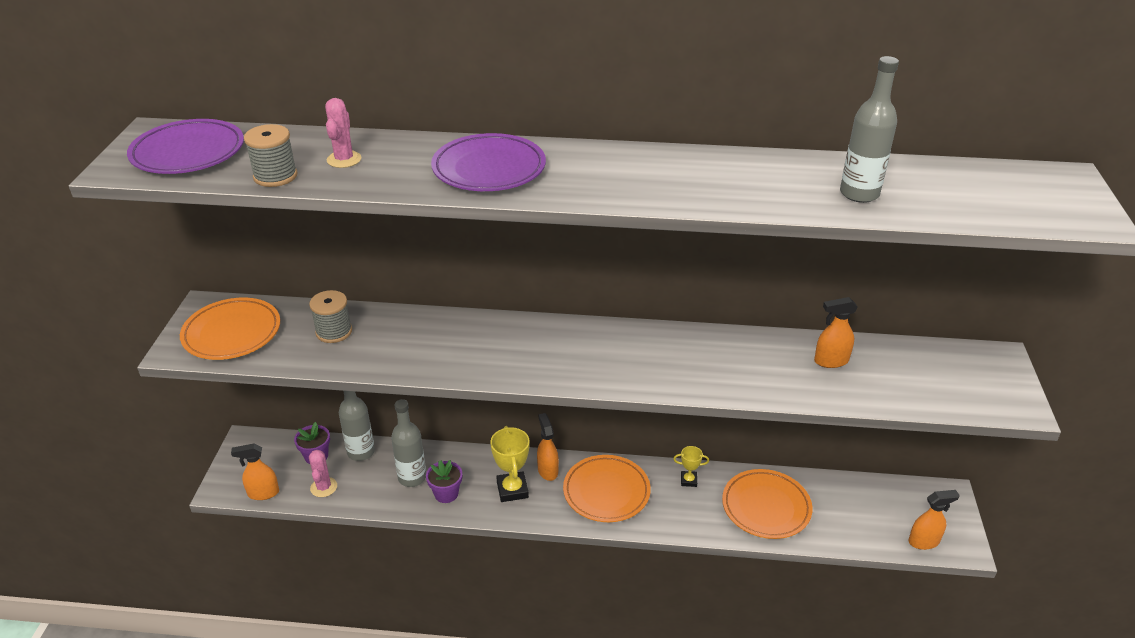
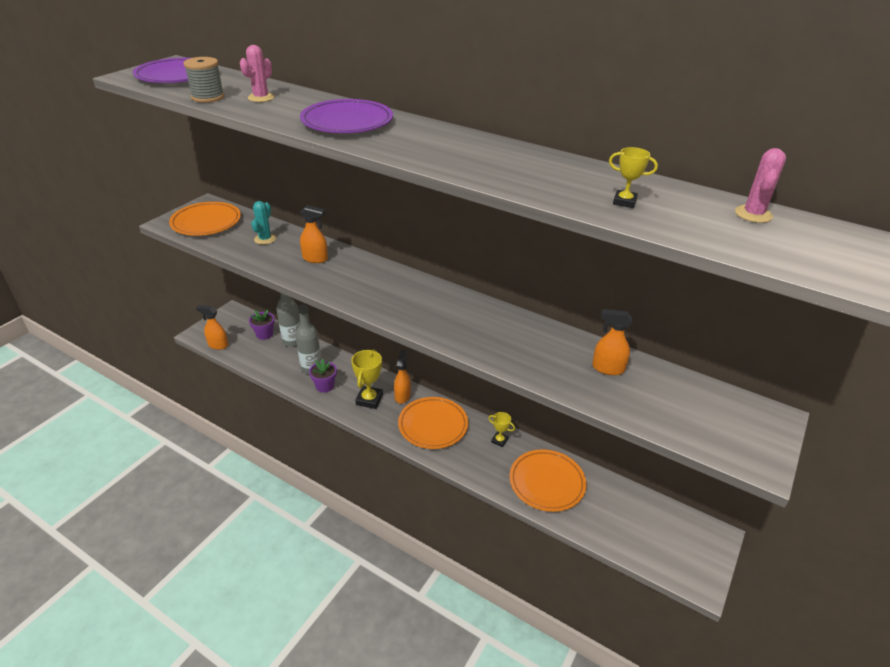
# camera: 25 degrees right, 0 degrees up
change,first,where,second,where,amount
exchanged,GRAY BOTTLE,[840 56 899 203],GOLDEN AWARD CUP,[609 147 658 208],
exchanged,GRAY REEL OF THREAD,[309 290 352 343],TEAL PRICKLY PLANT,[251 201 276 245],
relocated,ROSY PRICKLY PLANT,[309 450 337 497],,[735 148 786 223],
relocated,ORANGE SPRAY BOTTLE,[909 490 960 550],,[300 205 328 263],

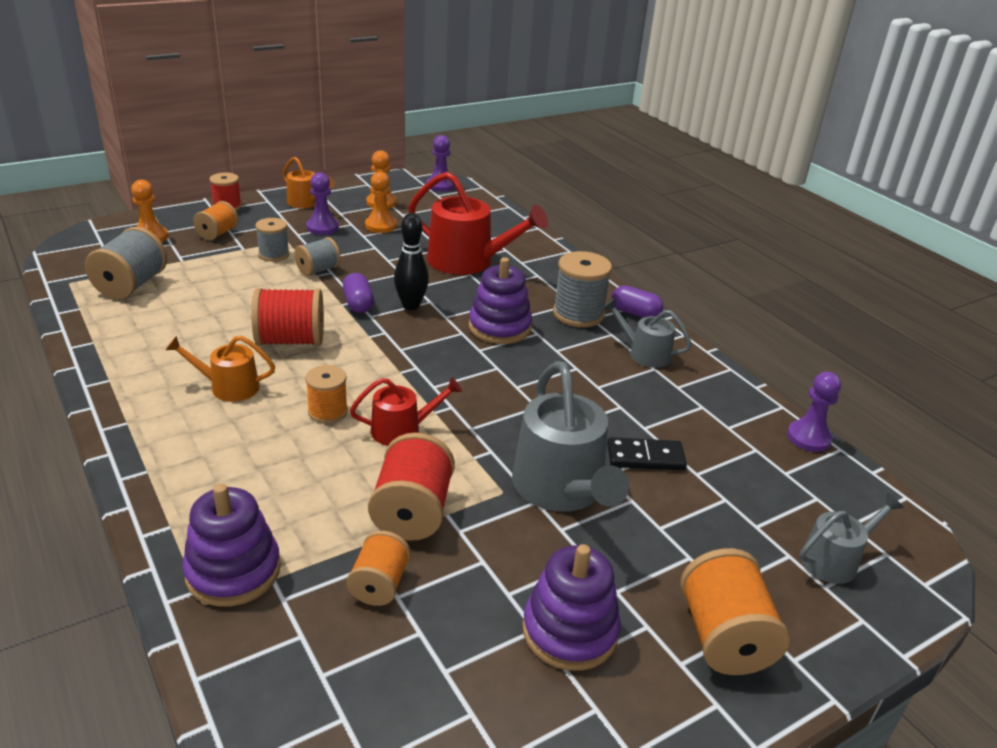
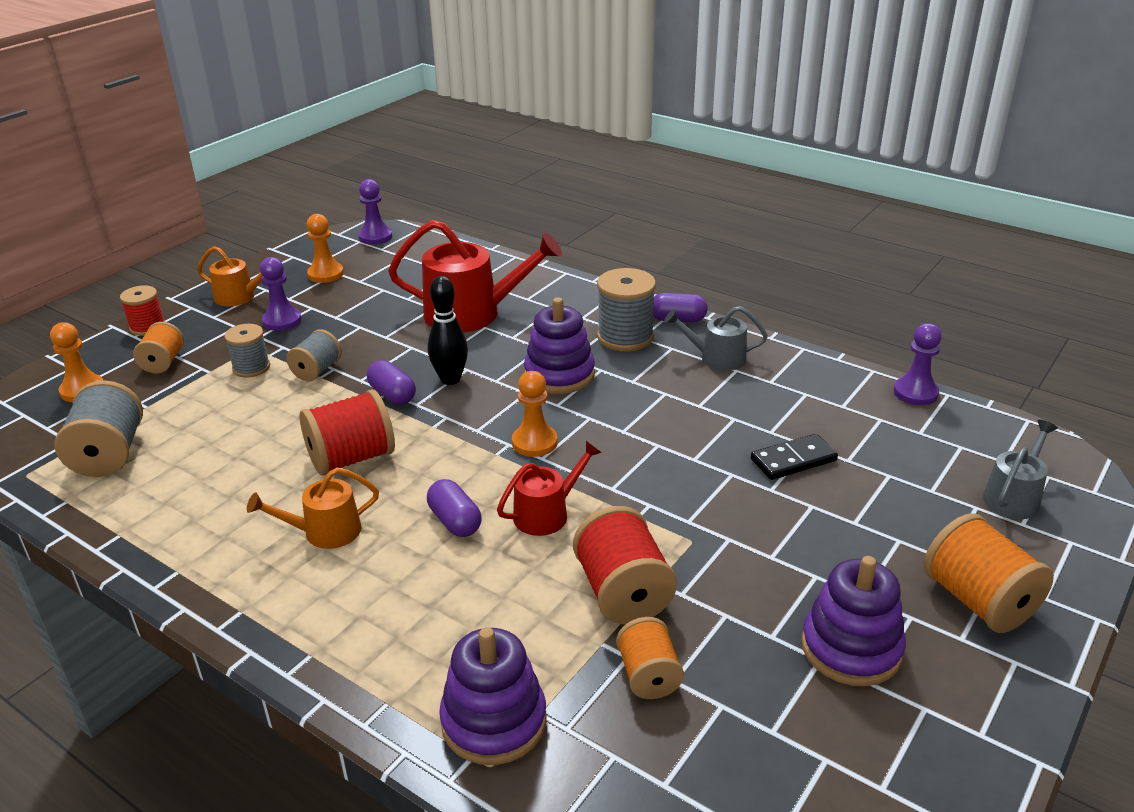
# camera: 20 degrees left, 0 degrees up
change,first,where,second,where,amount
relocated,ORANGE PAWN,[365 171 397 233],,[512 371 557 457],
missing,GRAY WATERING POT,[512 361 629 512],,,
exchanged,ORANGE REEL OF THREAD,[305 365 348 423],PURPLE CAPSULE,[427 479 482 537],

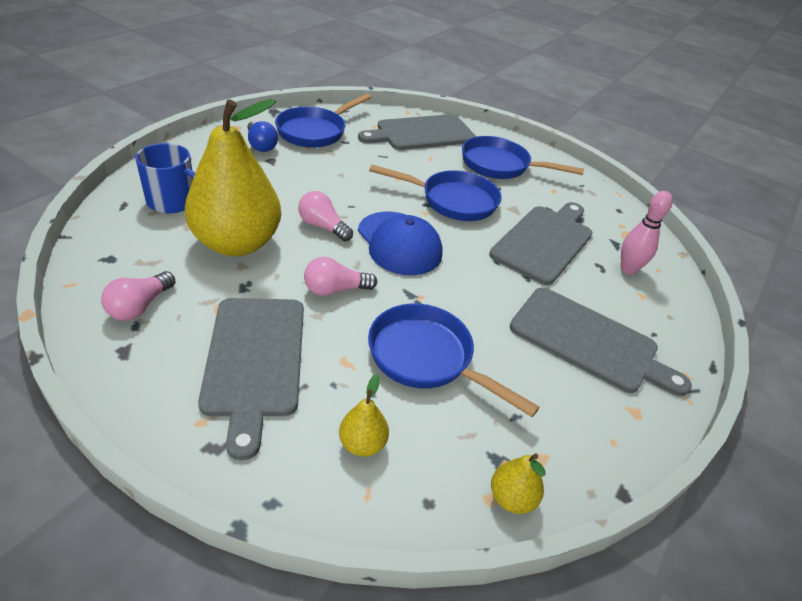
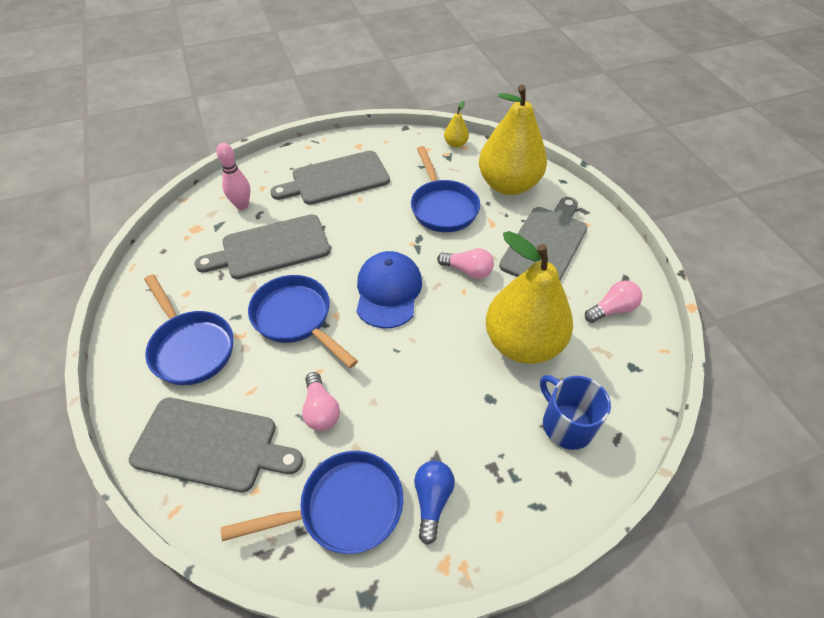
# camera: 140 degrees left, 10 degrees up
change,first,where,second,where,amount
relocated,ROSY BULB,[298 191 353 241],,[302 372 340 431],
spun,GRAY BREAD BOARD,[510 287 692 396],,[270 151 390 205],90 degrees counterclockwise
size,GOLDEN TOY PEAR,[339 374 389 456],,[479 85 547 195],x2.46

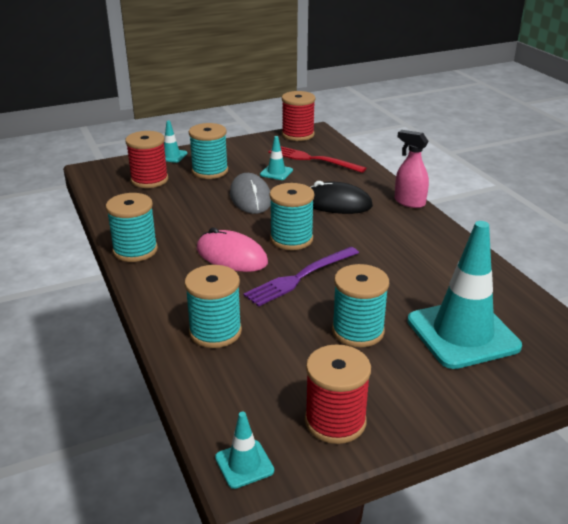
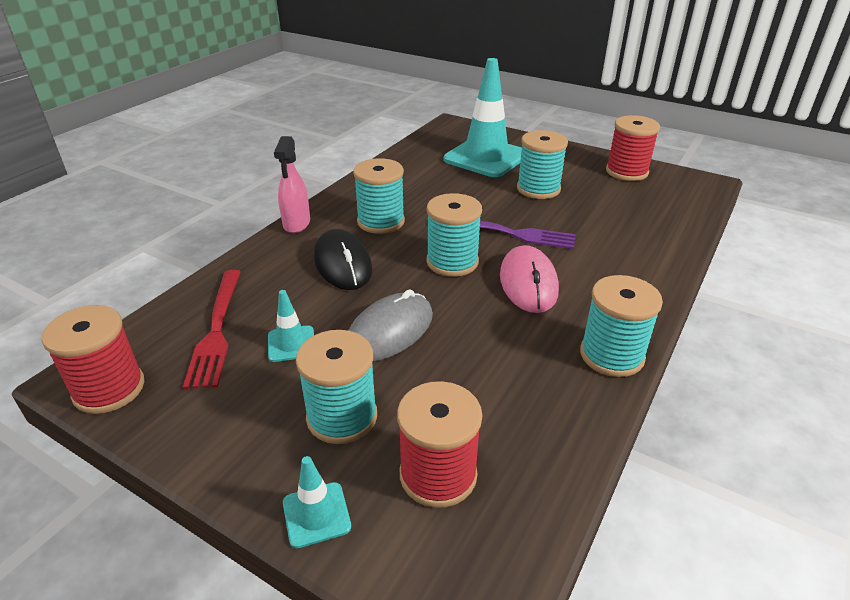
# camera: 125 degrees left, 5 degrees up
change,first,where,second,where,amount
relocated,TEAL REEL OF THREAD,[185 265 242 348],,[353 158 405 234],
missing,TEAL SAFETY CONE,[215 412 274 489],,,

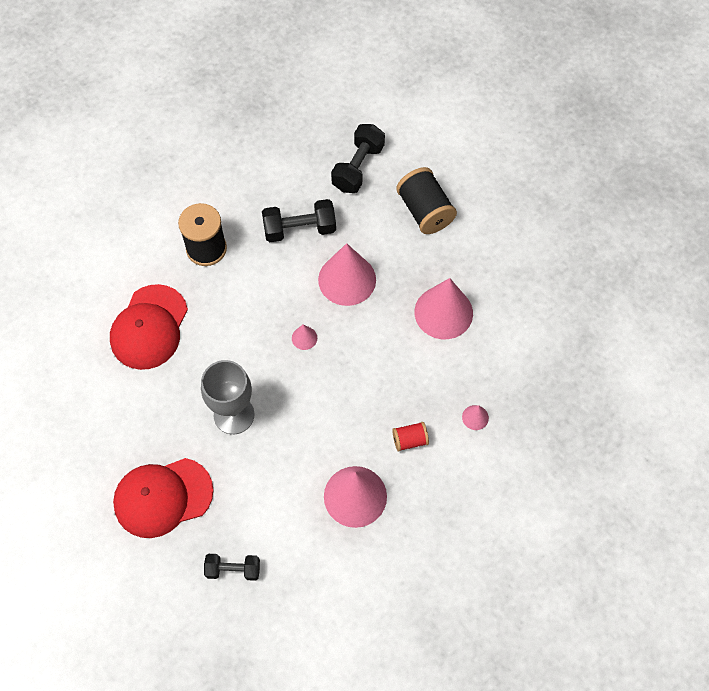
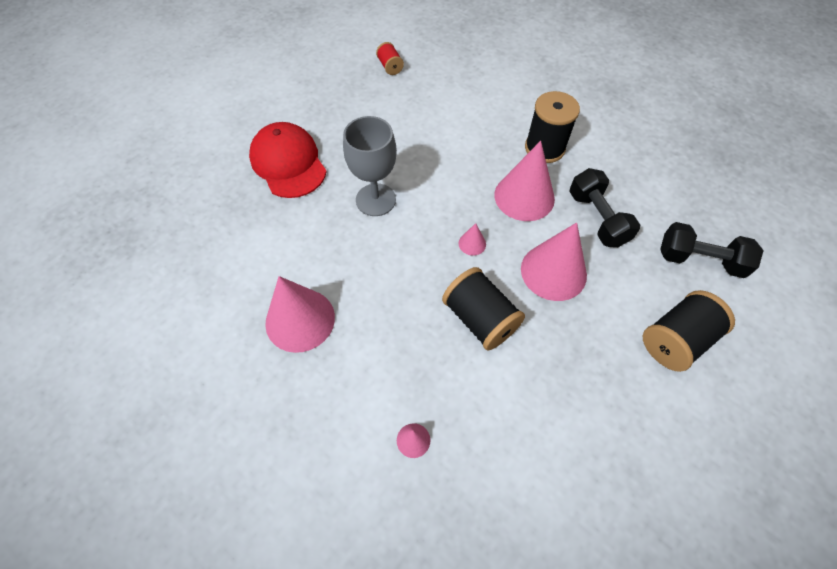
# camera: 80 degrees right, 5 degrees down
change,first,where,second,where,amount
relocated,ROSY CONE,[414 278 473 339],,[494 141 555 221],
missing,CRIMSON PEAKED CAP,[110 284 188 370],,,
relocated,CRIMSON REEL OF THREAD,[392 422 429 452],,[376 42 404 75],
missing,BLACK HAND WEIGHT,[204 554 260 581],,,
appeared,,,BLACK REEL OF THREAD,[442 267 525 350],

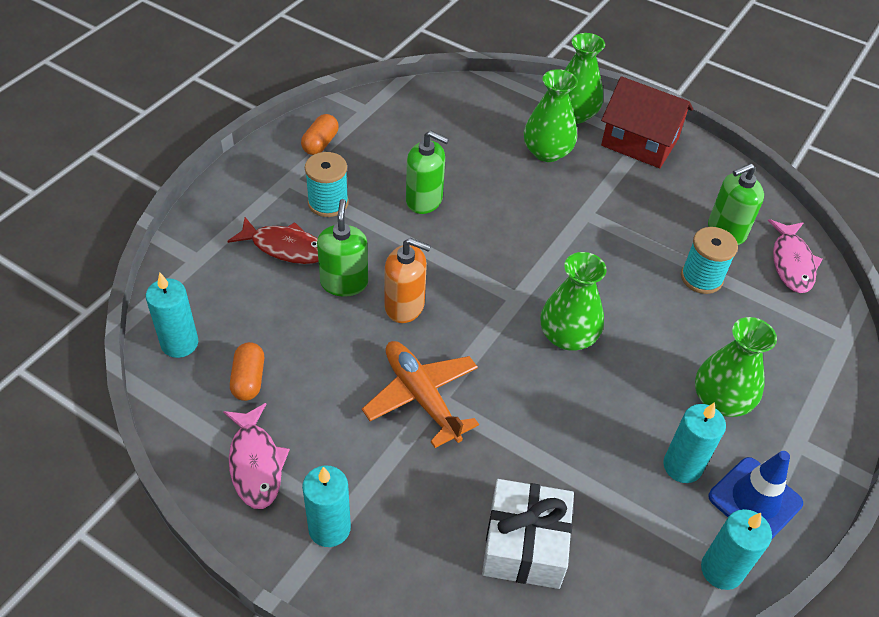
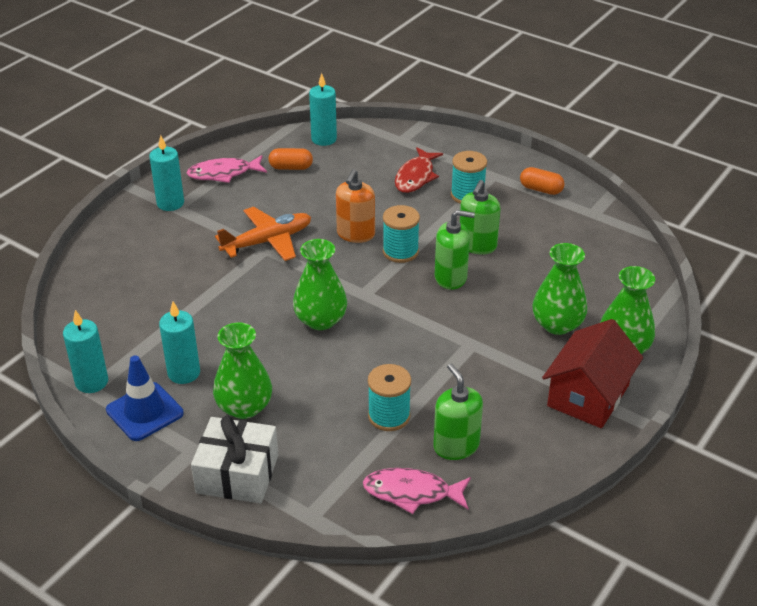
# camera: 95 degrees right, 10 degrees down
change,first,where,second,where,amount
relocated,EMERALD SOAP PUMP,[317 199 368 297],,[435 210 475 290],
relocated,WHITE GIFT,[482 479 574 589],,[191 416 278 504],
appeared,,,TEAL REEL OF THREAD,[383 205 420 263],

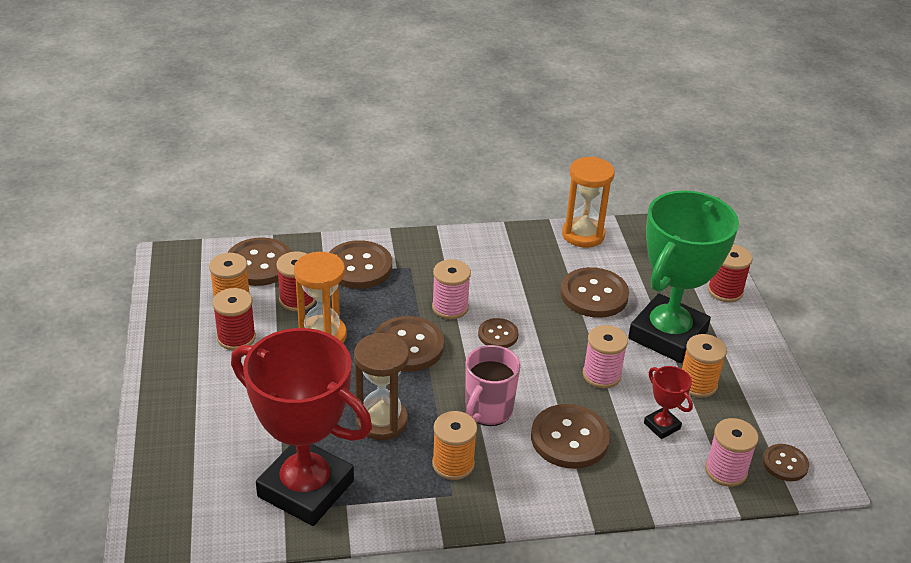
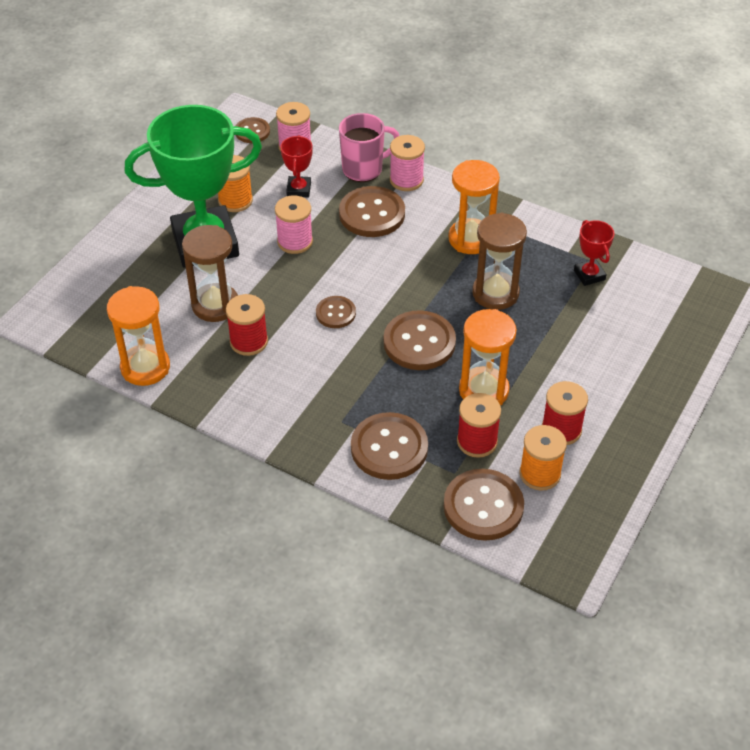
# camera: 140 degrees left, 10 degrees up
change,first,where,second,where,amount
relocated,CRIMSON REEL OF THREAD,[708 244 752 302],,[226 294 268 356],
relocated,ROSY REEL OF THREAD,[432 259 471 319],,[390 135 425 191],
exchanged,DARK BROWN SHIRT BUTTON,[560 267 629 318],DARK BROWN HOURGLASS,[182 225 238 322],
size,CRIMSON AWARD CUP,[231 328 372 526],,[574 220 614 286],x0.41
relocated,ROSY COFFEE MUG,[466 345 521 426],,[339 113 399 182],
exchanged,ORANGE REEL OF THREAD,[432 411 477 480],ORANGE HOURGLASS,[449 160 500 254],

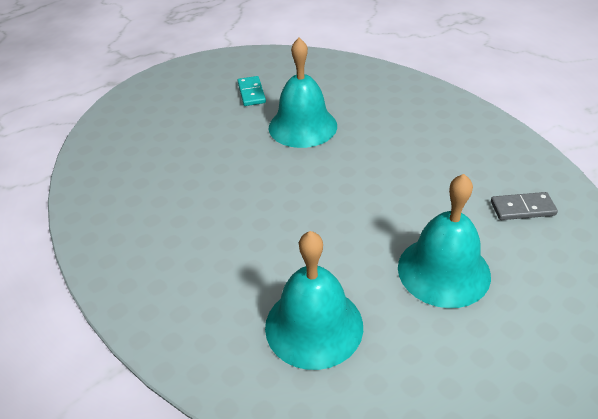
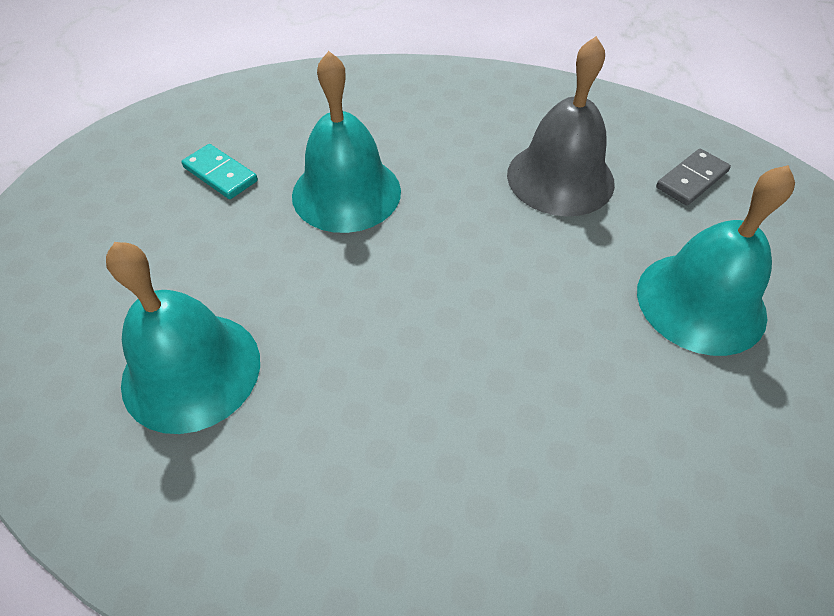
# camera: 40 degrees left, 10 degrees up
change,first,where,second,where,amount
relocated,TEAL HAND BELL,[265 231 363 370],,[106 242 260 434],
appeared,,,GRAY HAND BELL,[507 36 615 216],

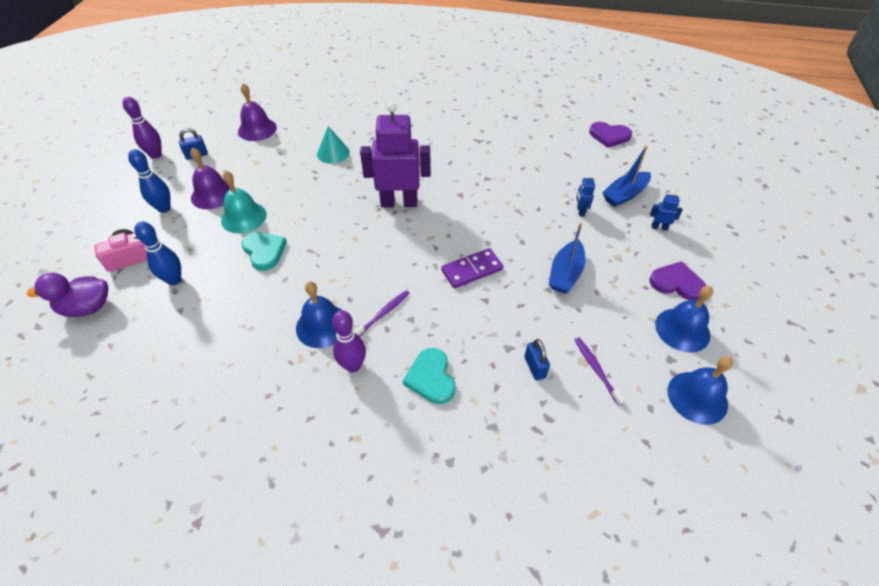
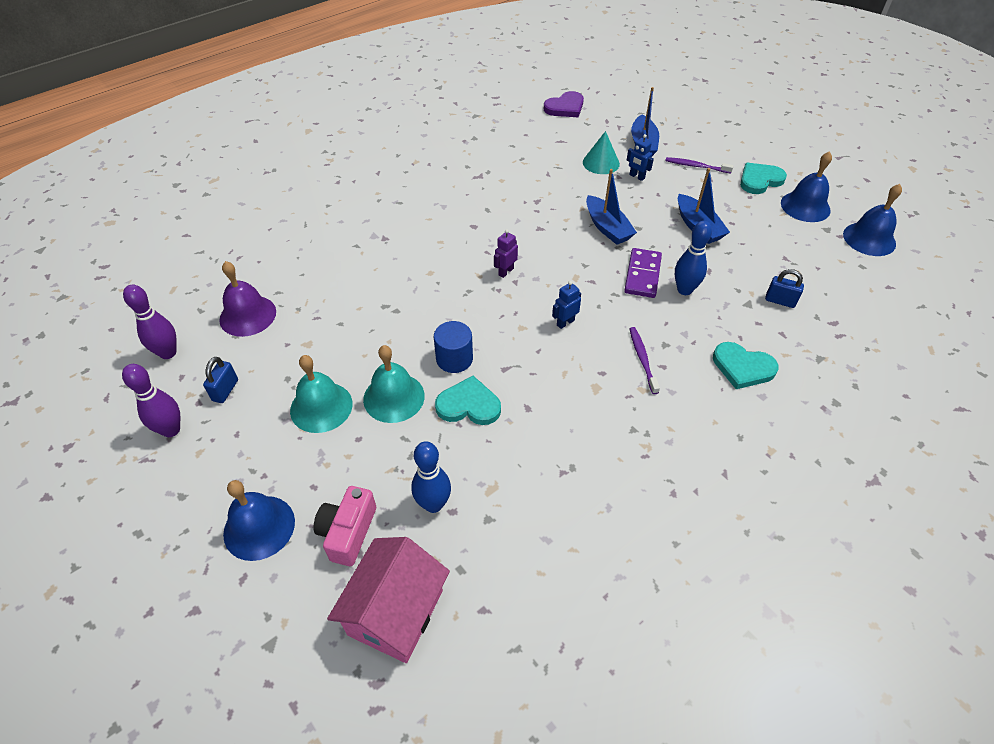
# camera: 50 degrees left, 0 degrees up
change,first,where,second,where,amount
size,PURPLE ROBOT,[360 102 431 208],,[494 229 518 278],x0.40
relocated,TEAL CONE,[317 126 350 164],,[583 131 620 174],
colour,PURPLE HAND BELL,[190 148 230 209],TEAL HAND BELL,[290 355 353 433],
relocated,COBALT SKITTLE,[128 149 171 213],,[675 221 712 295],
relocated,COBALT ROBOT,[650 192 683 231],,[552 281 581 329],
colour,PURPLE HEART SHAPE,[650 261 706 300],TEAL HEART SHAPE,[740 163 787 194],
exchanged,PURPLE DUCK,[27 273 108 317],ROSY HOUSE,[327 537 450 663],
relocated,COBALT HAND BELL,[296 282 341 348],,[223 480 295 561],
relocated,PURPLE SKITTLE,[332 310 366 373],,[123 285 177 359],
relocated,PURPLE DENTAL BRUSH,[575 338 625 406],,[665 157 733 173],
appeared,,,COBALT BOAT,[586 169 637 245],
appeared,,,COBALT CYLINDER,[434 321 473 373],

